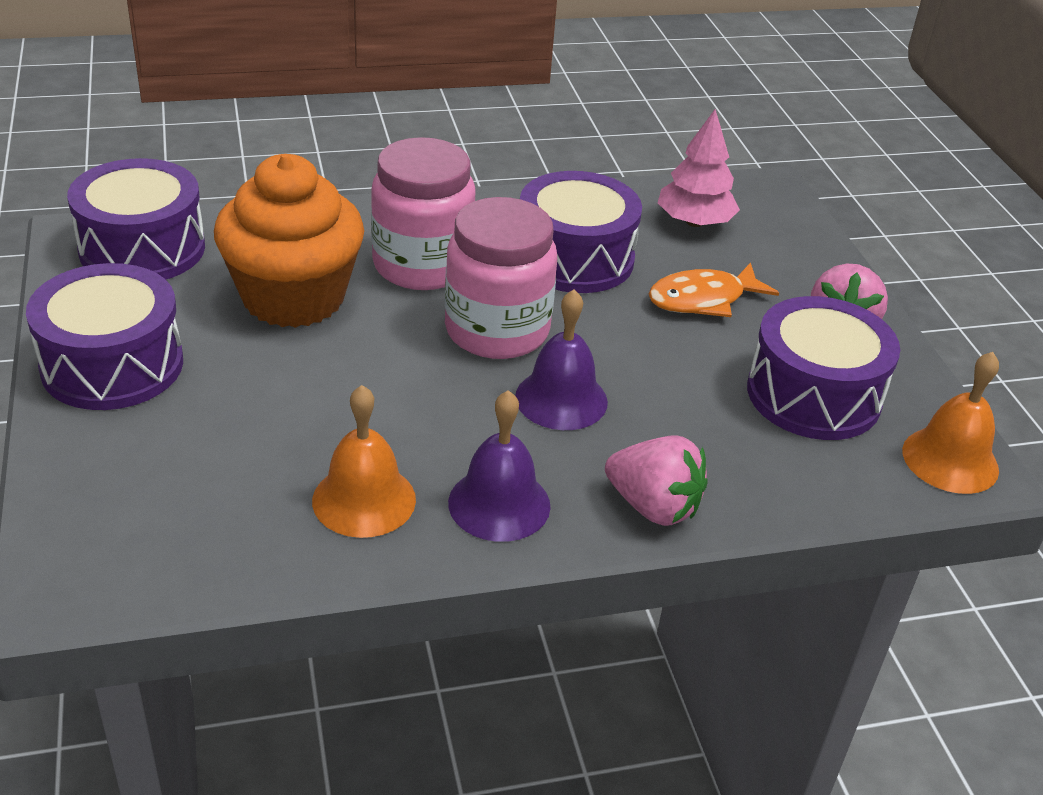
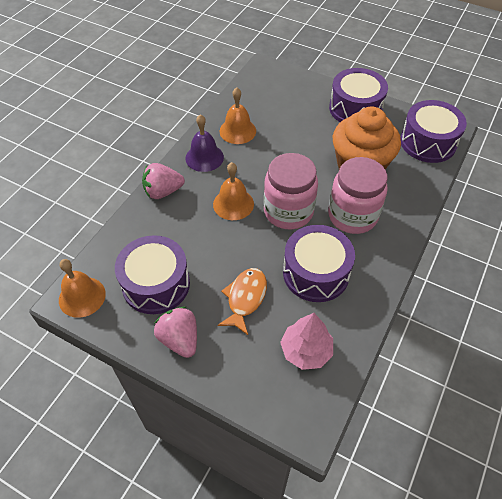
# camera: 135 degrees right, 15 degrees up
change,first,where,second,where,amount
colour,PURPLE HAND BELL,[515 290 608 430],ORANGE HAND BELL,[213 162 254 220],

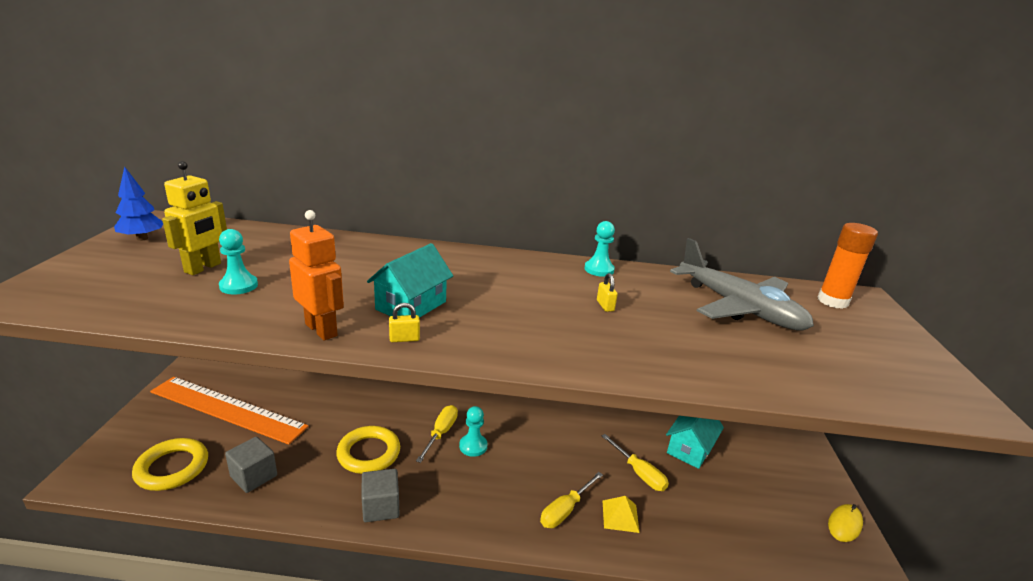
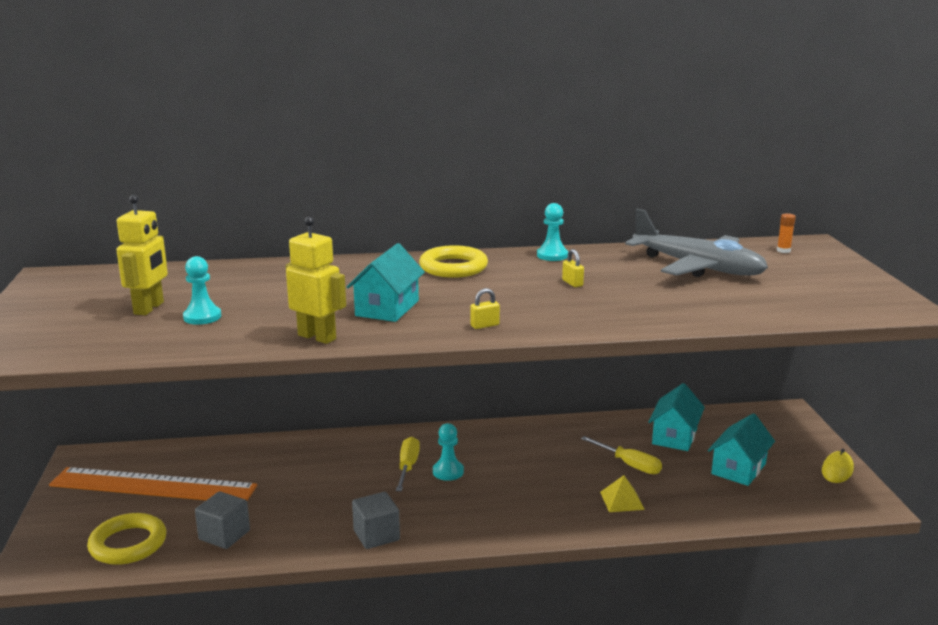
# camera: 10 degrees left, 5 degrees down
change,first,where,second,where,amount
missing,COBALT TREE,[114 166 163 241],,,
colour,ORANGE ROBOT,[289 210 344 340],GOLDEN ROBOT,[286 217 346 344],
size,ORANGE GLUE STICK,[818 223 878 309],,[777 213 796 253],x0.47
relocated,GOLDEN LOCK,[389 303 420 342],,[470 288 500 329],
relocated,GOLDEN HOOP,[336 426 400 474],,[419 245 488 278],
missing,GOLDEN SCREWDRIVER,[540 472 603 528],,,
appeared,,,TEAL HOUSE,[708 413 775 486],

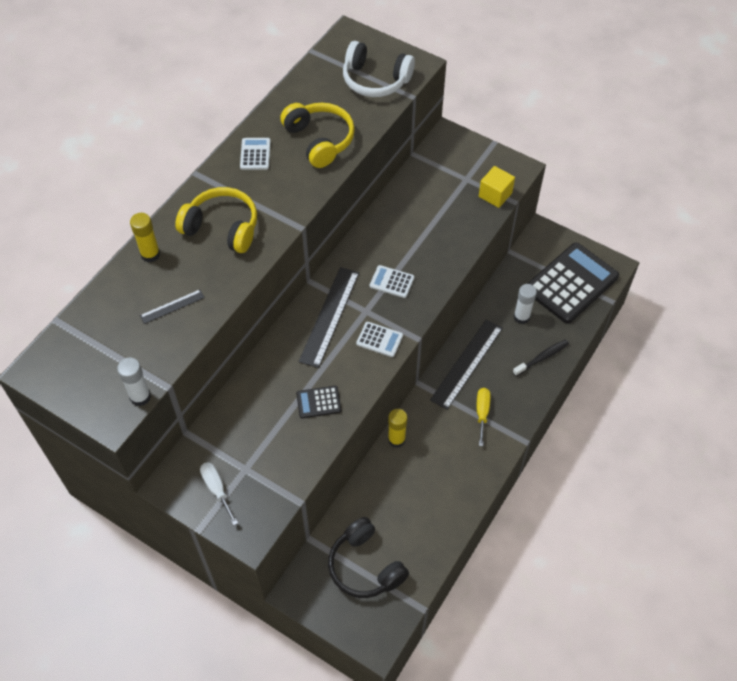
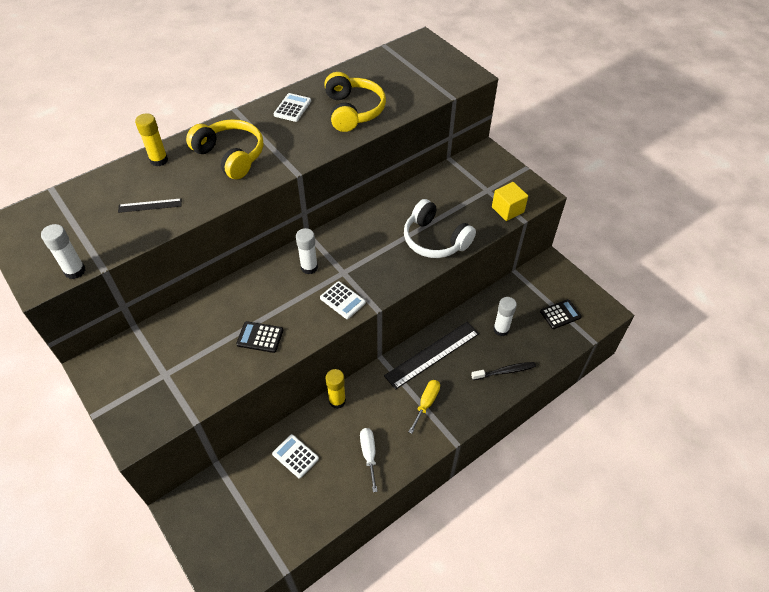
# camera: 20 degrees right, 5 degrees down
change,first,where,second,where,amount
relocated,WHITE HEADSET,[343 41 415 97],,[404 199 476 258],
size,BLACK ADDING MACHINE,[527 242 619 324],,[540 299 582 329],x0.43
relocated,WHITE ADDING MACHINE,[370 265 414 298],,[272 434 319 479],
exchanged,BLACK MEASURING STICK,[299 267 359 368],WHITE GLUE STICK,[296 228 318 274],
relocated,WHITE SCREWDRIVER,[200 462 238 525],,[360 428 378 492],
missing,BLACK HEADSET,[328 517 409 598],,,

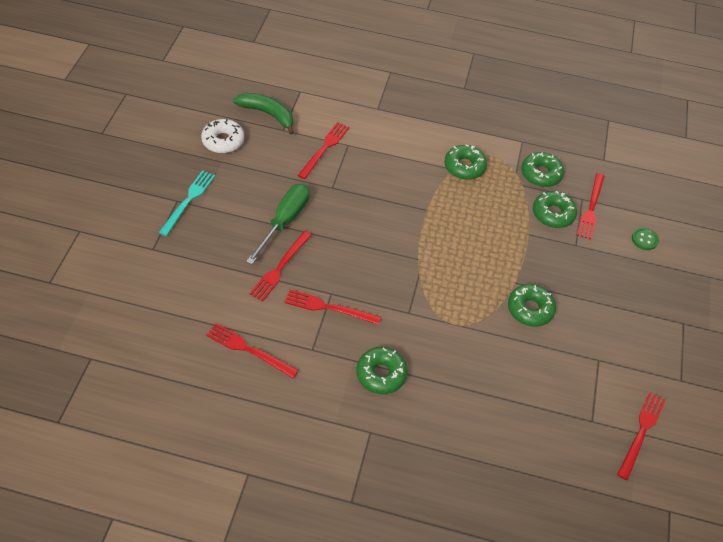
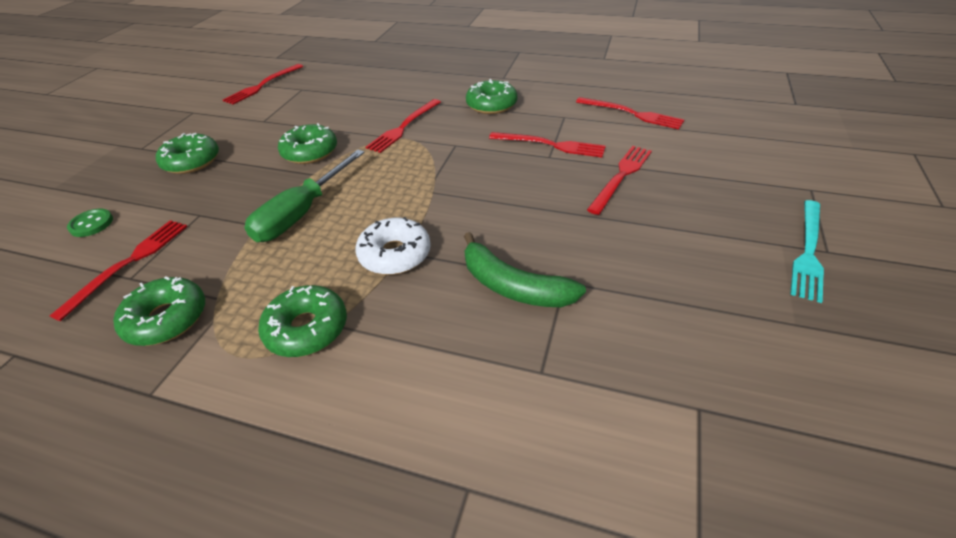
# camera: 170 degrees left, 10 degrees down
change,first,where,second,where,amount
relocated,EMERALD BANANA,[233 93 294 135],,[464 232 586 307],
relocated,WHITE GLAZED DONUT,[201 119 244 153],,[356 217 431 275],
relocated,CRIMSON FORK,[298 122 349 179],,[366 99 441 153],
relocated,EMERALD SCREWDRIVER,[246 184 310 264],,[244 149 365 242],
relocated,EMERALD GLAZED DONUT,[533 191 577 228],,[156 133 219 174],

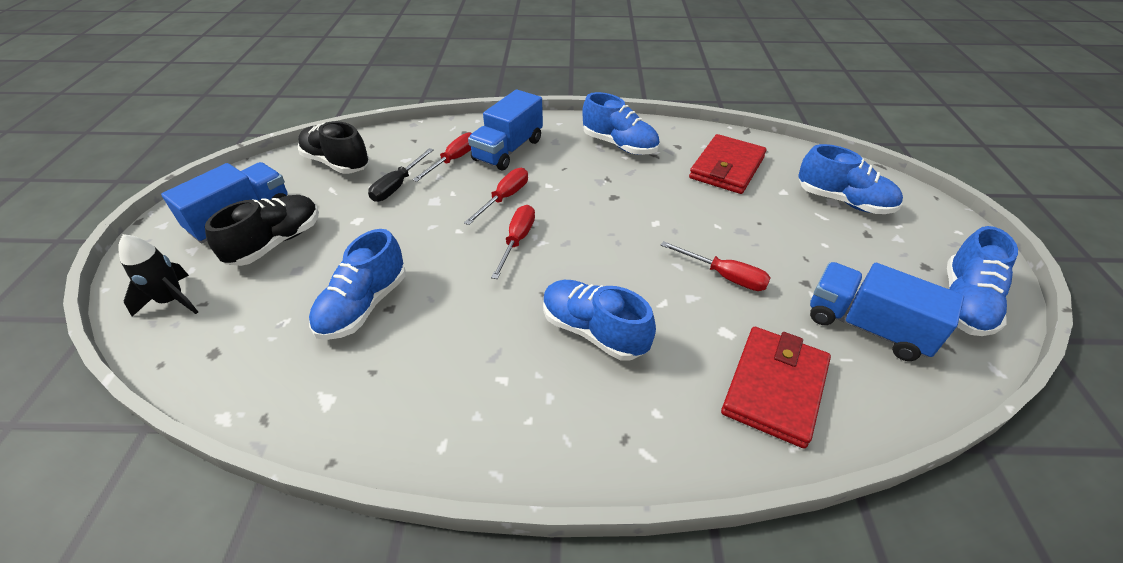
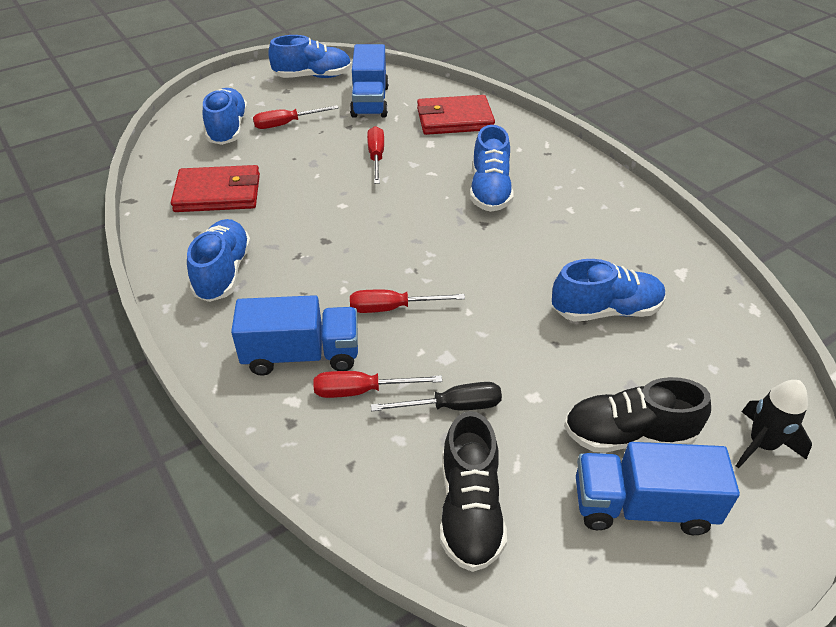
# camera: 125 degrees left, 0 degrees up
change,first,where,second,where,amount
relocated,CRIMSON SCREWDRIVER,[491 205 535 279],,[253 105 339 129],

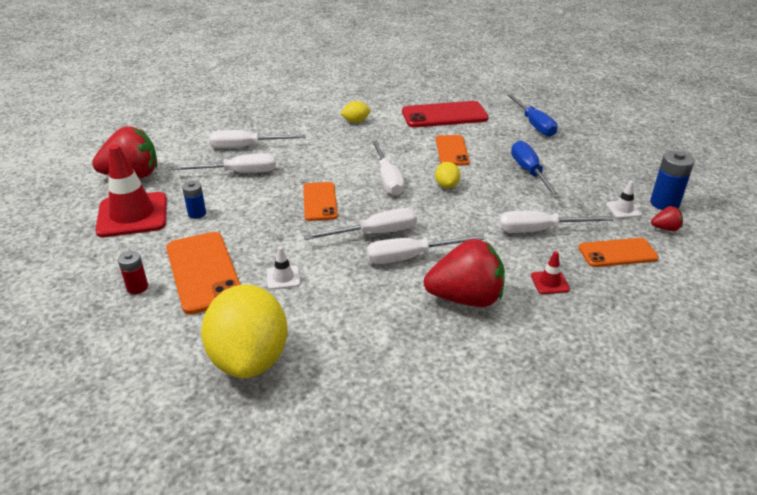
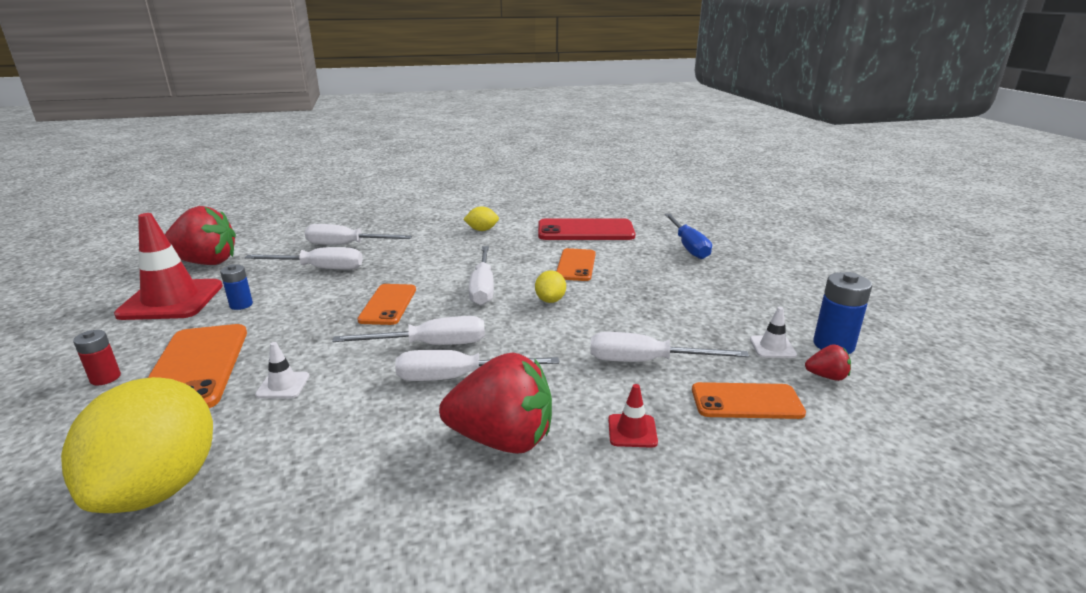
# camera: 10 degrees right, 10 degrees down
change,first,where,second,where,amount
missing,COBALT SCREWDRIVER,[511 140 561 198],,,

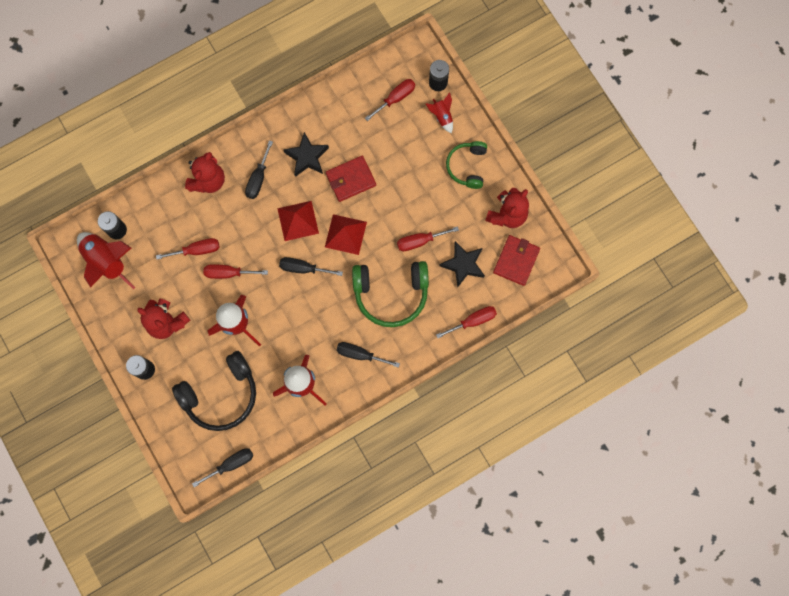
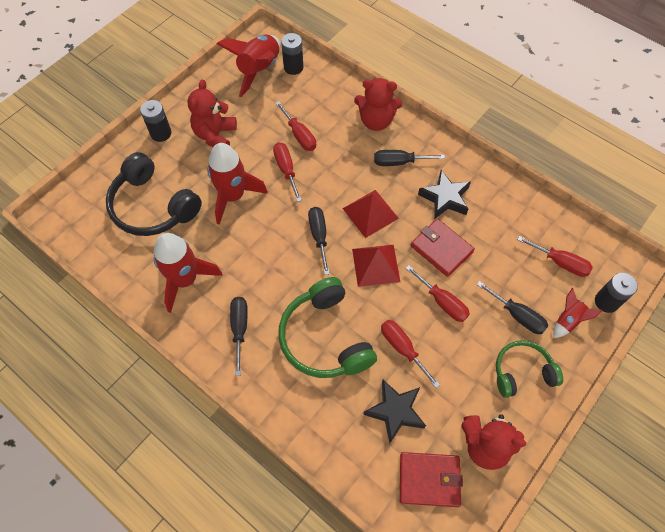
# camera: 70 degrees right, 15 degrees down
change,first,where,second,where,amount
relocated,CRIMSON SCREWDRIVER,[436 306 497 338],,[405 265 470 322],
relocated,BLACK SCREWDRIVER,[192 448 253 487],,[476 281 548 334],

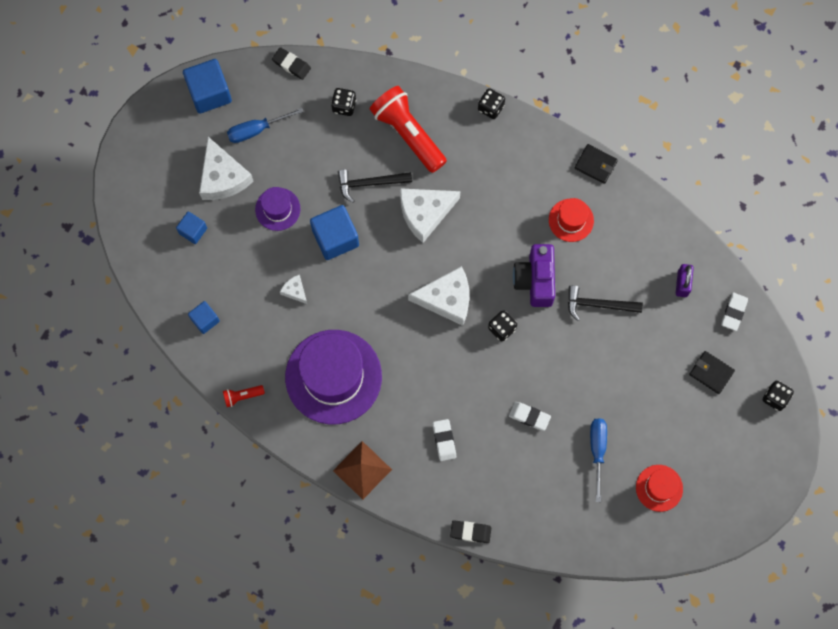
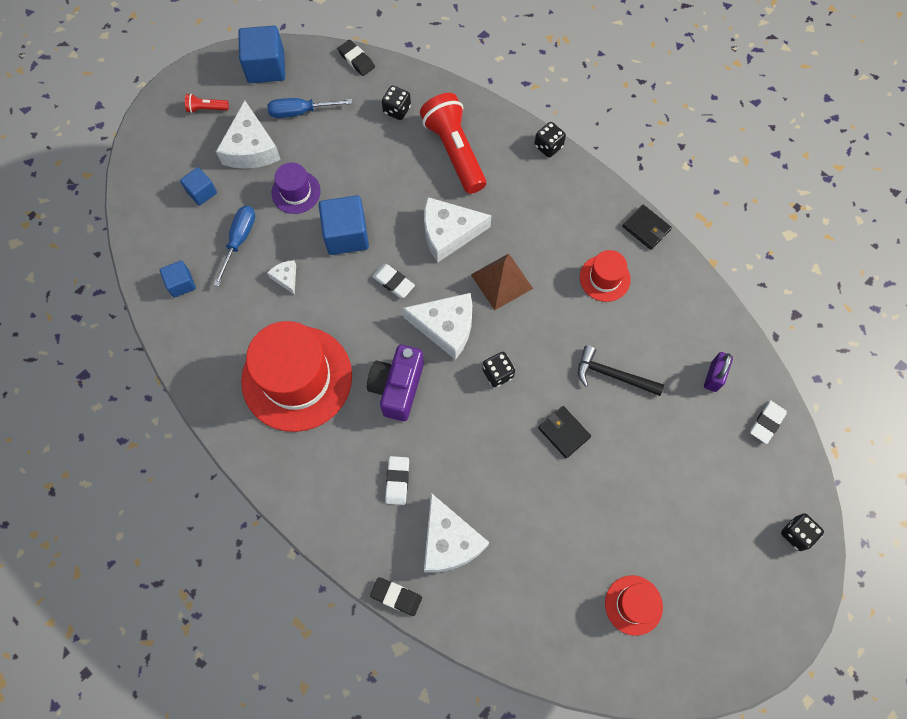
# camera: 15 degrees right, 5 degrees down
change,first,where,second,where,amount
missing,BLACK CLAW HAMMER,[338 169 412 203],,,
relocated,PURPLE CAMERA,[513 244 555 307],,[367 345 424 421],
colour,PURPLE TALL HAT,[285 330 382 424],CRIMSON TALL HAT,[241 321 352 432],
relocated,BLACK CARD WALLET,[689 351 735 394],,[538 406 591 458],
relocated,CRIMSON TORCH,[223 385 265 407],,[185 94 229 113],
relocated,WHITE GUM ERASER,[509 402 551 431],,[372 264 415 298],
relocated,COBALT SCREWDRIVER,[590 418 607 502],,[213 206 255 287],
relocated,DARK BROWN PYRAMID SHAPE,[333 441 392 500],,[471 254 533 310],
appeared,,,WHITE CHEESE,[424 493 489 572],

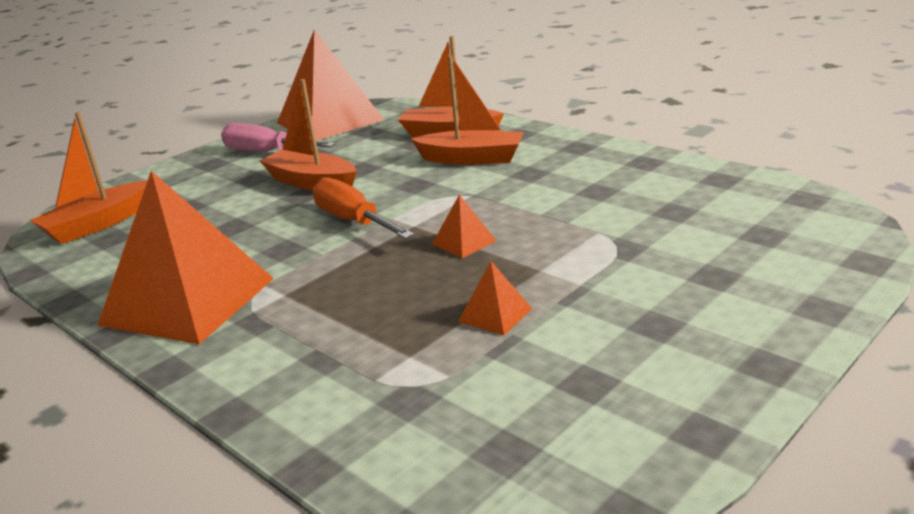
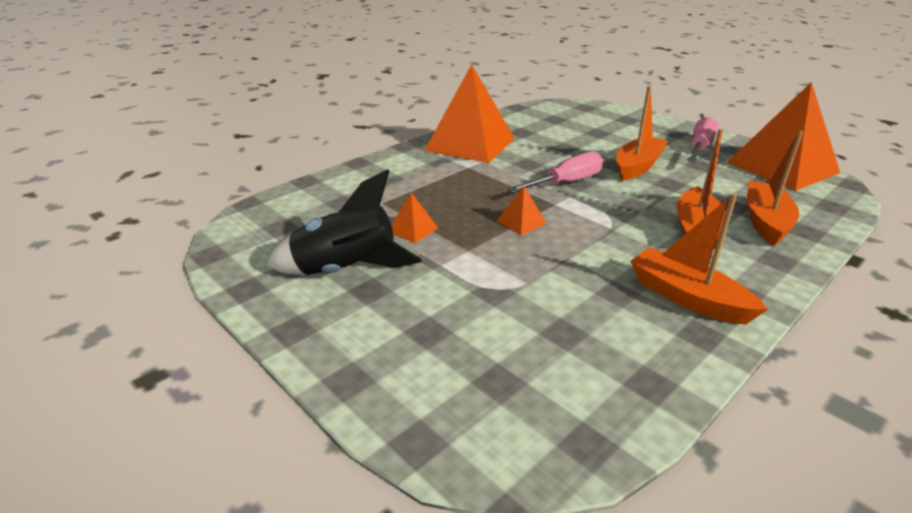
# camera: 90 degrees right, 5 degrees up
change,first,where,second,where,amount
relocated,ORANGE BOAT,[30 112 148 244],,[630 193 768 325],
colour,ORANGE SCREWDRIVER,[313 177 414 239],ROSY SCREWDRIVER,[507 151 603 193],
appeared,,,BLACK TOY ROCKET,[266 169 422 275],

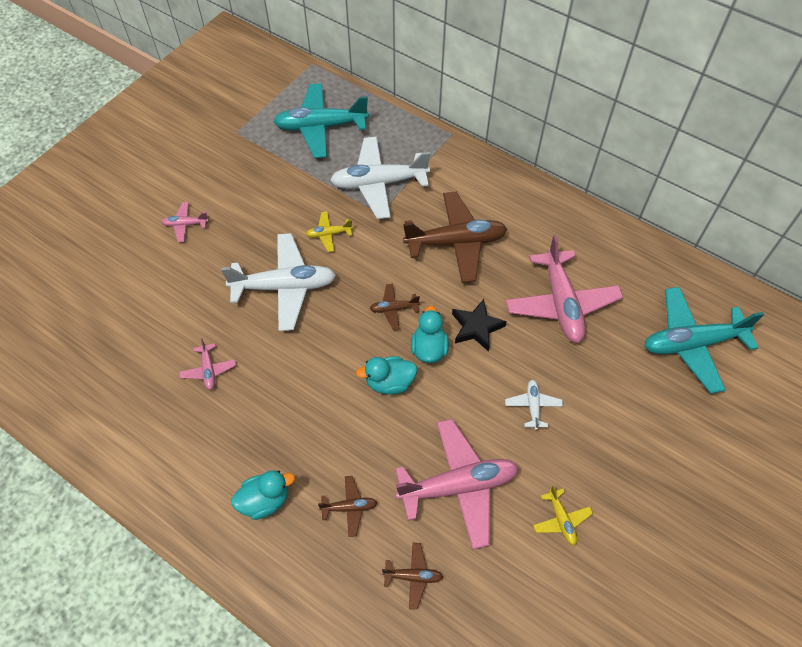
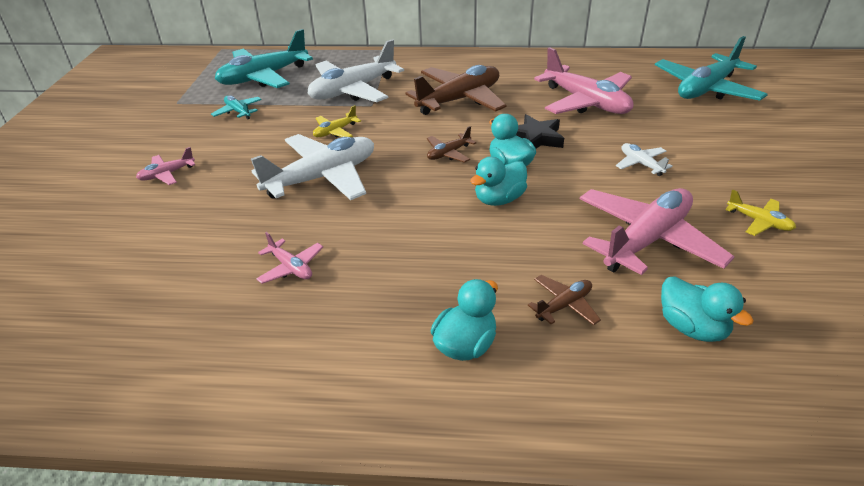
# camera: 30 degrees left, 20 degrees down
change,first,where,second,where,amount
exchanged,DARK BROWN PLANE,[382 543 443 610],TEAL DUCK,[661 276 754 342],
appeared,,,TEAL PLANE,[211 95 262 120],

